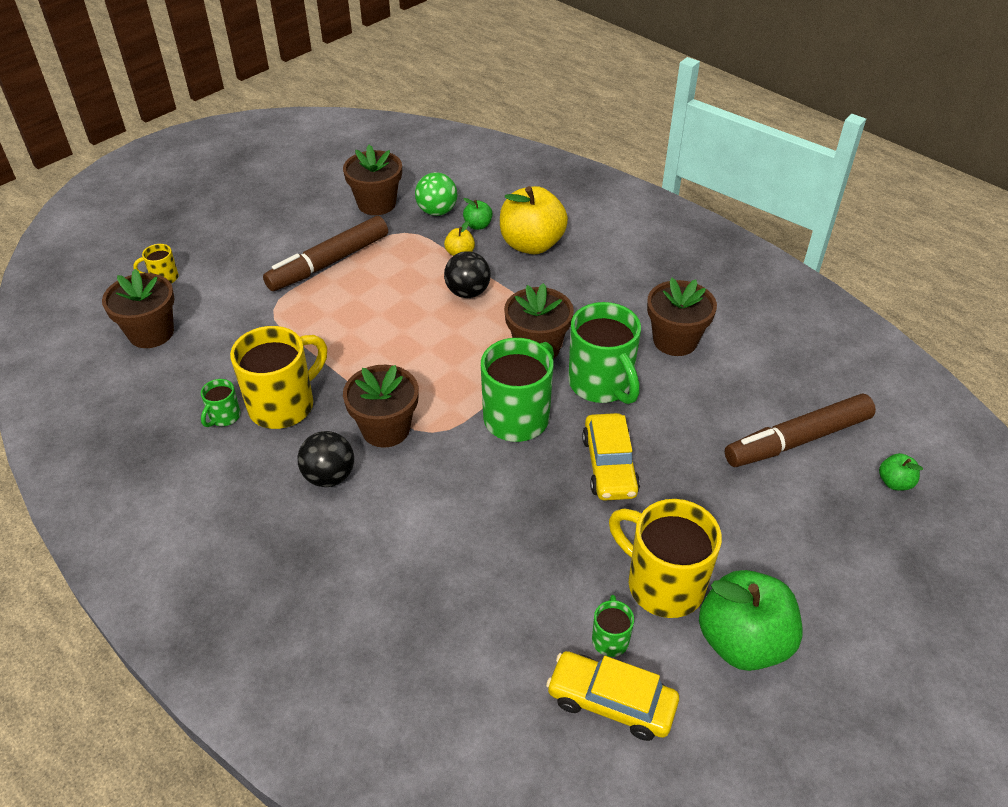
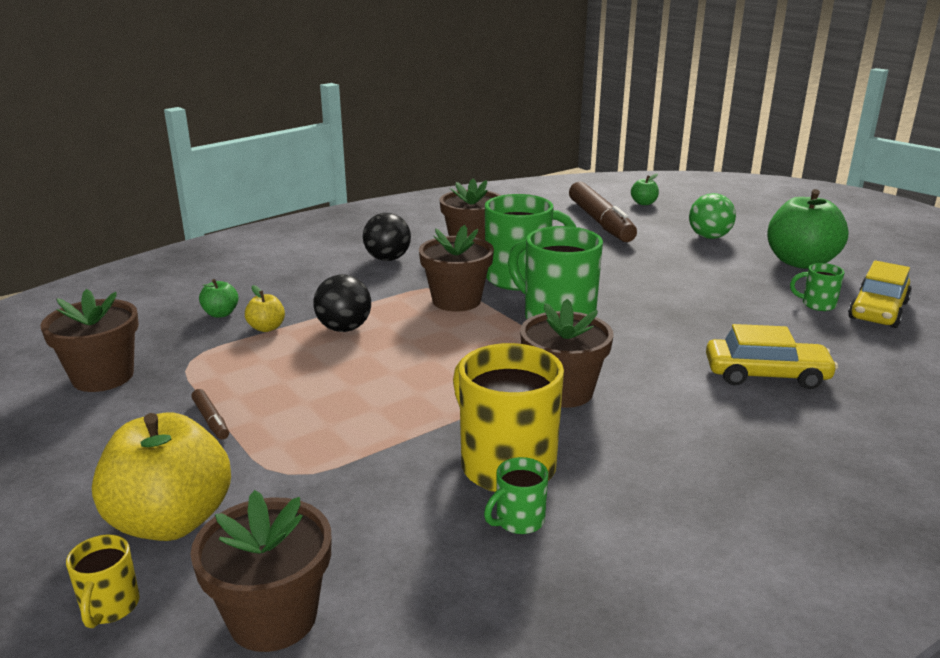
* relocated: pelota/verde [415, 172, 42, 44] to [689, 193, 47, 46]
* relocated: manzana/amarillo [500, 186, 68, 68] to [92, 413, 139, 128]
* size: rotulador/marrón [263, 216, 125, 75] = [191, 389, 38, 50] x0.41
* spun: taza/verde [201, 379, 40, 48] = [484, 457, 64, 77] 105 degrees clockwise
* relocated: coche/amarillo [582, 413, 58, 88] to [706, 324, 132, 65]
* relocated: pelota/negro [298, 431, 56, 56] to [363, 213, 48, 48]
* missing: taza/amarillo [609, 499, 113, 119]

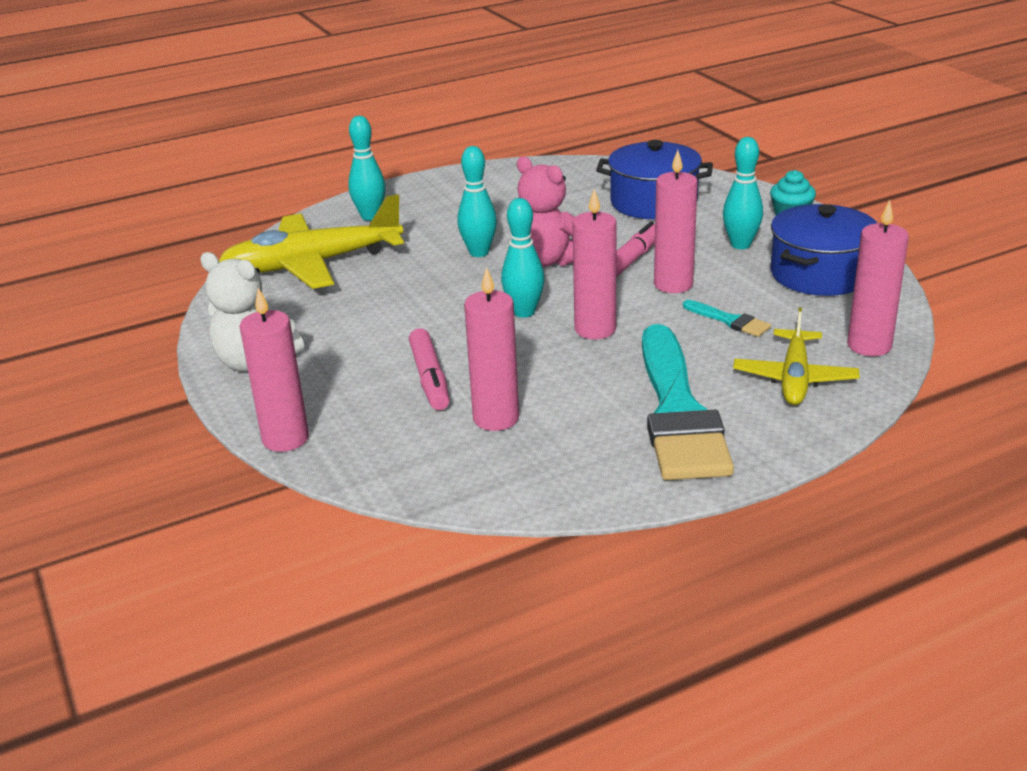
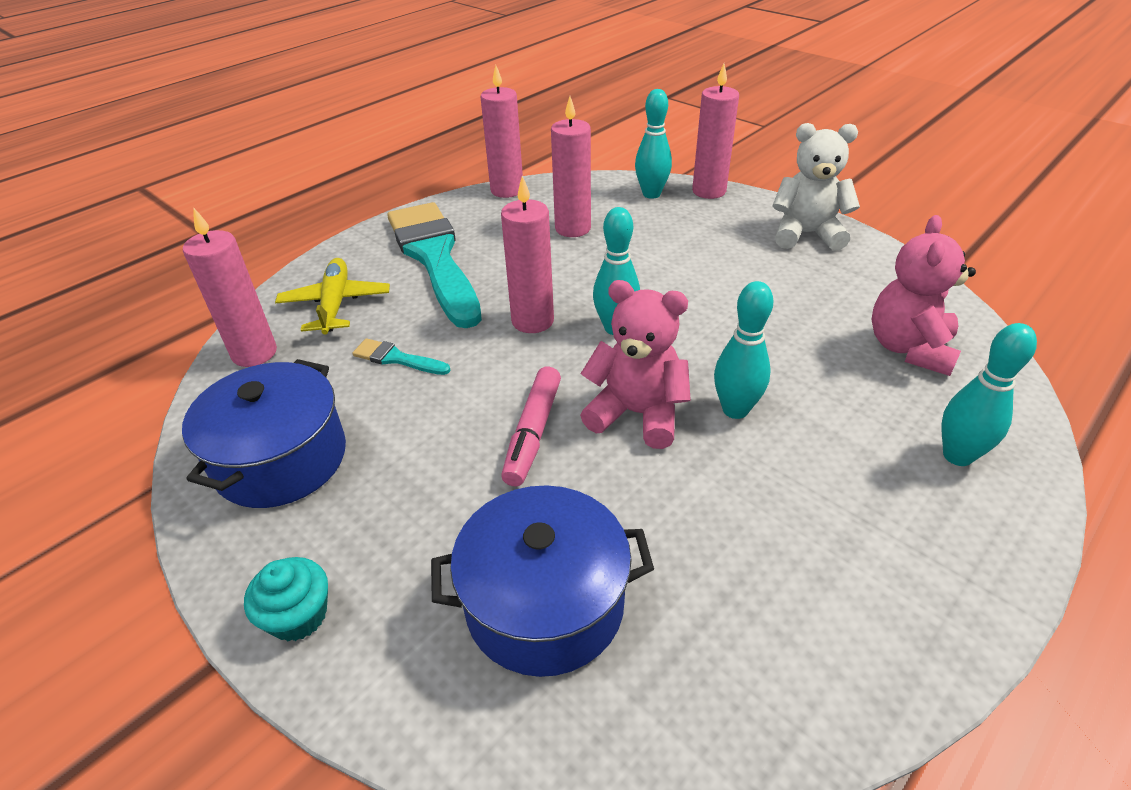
* relocated: bolo/turquesa [723, 137, 40, 112] to [635, 89, 37, 110]
* relocated: vela/rosa [654, 150, 44, 143] to [480, 65, 43, 133]
* exchanged: avión/amarillo [219, 194, 185, 95] to osito/rosa [872, 215, 104, 161]
* missing: rotulador/rosa [409, 328, 41, 82]

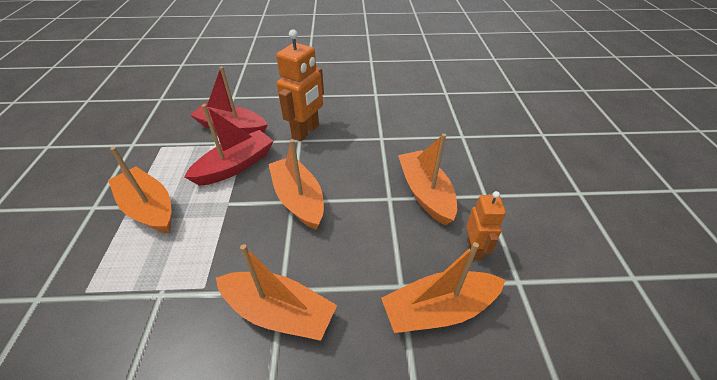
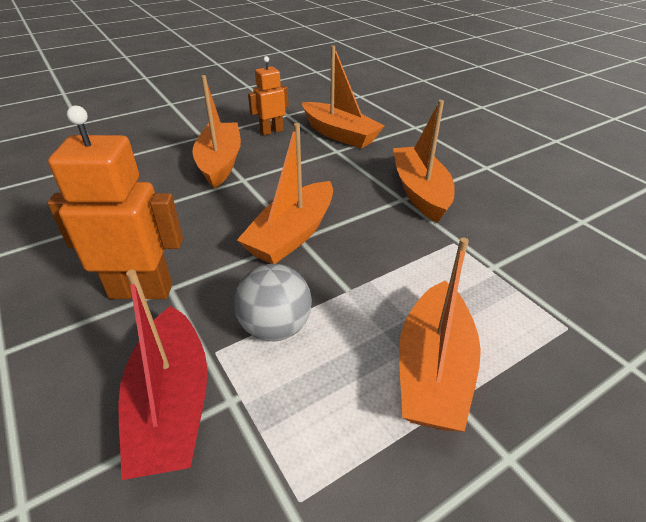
* exchanged: barco/rojo [184, 104, 89, 82] to pelota/gris [234, 264, 78, 77]
* spun: barco/naranja [398, 134, 59, 91] = [192, 75, 49, 114] 135 degrees clockwise

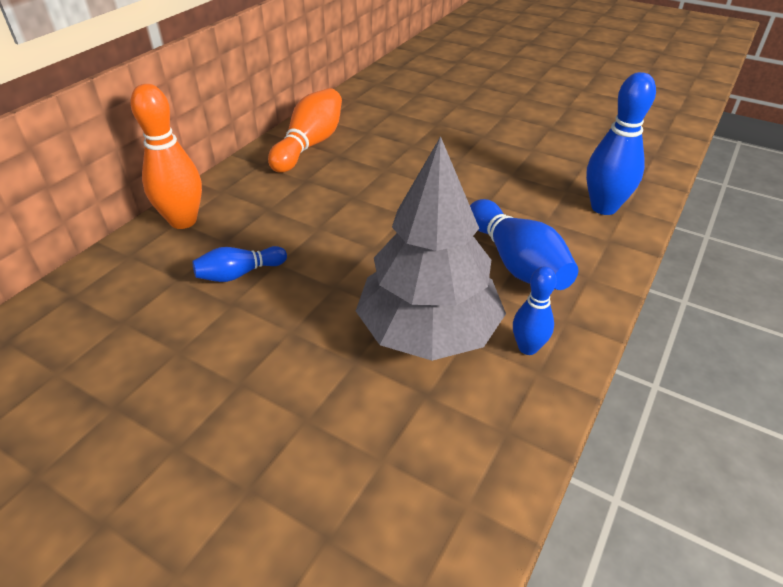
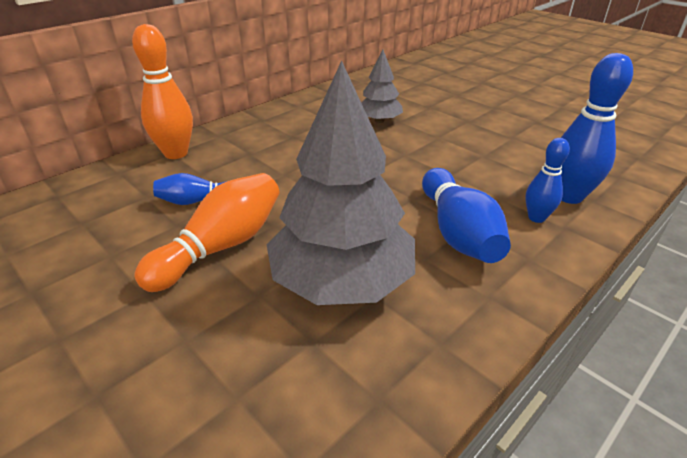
* relocated: bolo/naranja [268, 88, 74, 85] to [135, 173, 145, 119]
* relocated: bolo/azul [513, 266, 44, 89] to [525, 138, 45, 85]
* appeared: árbol/gris [362, 50, 41, 73]

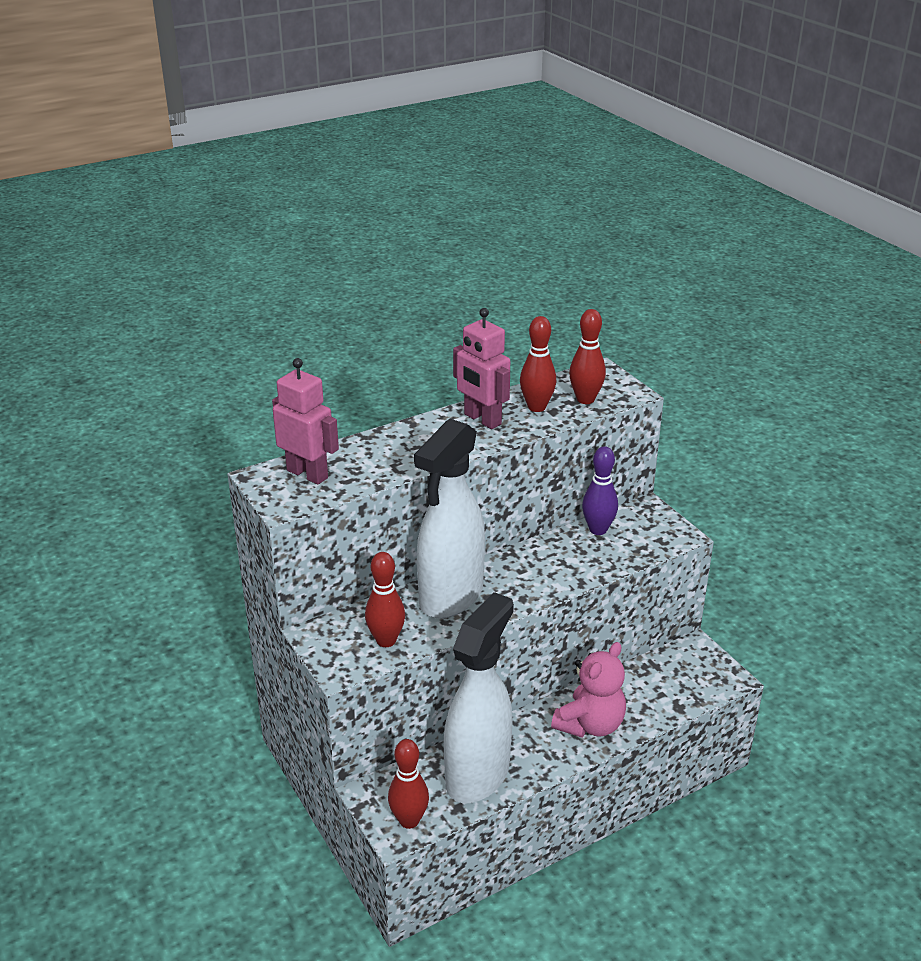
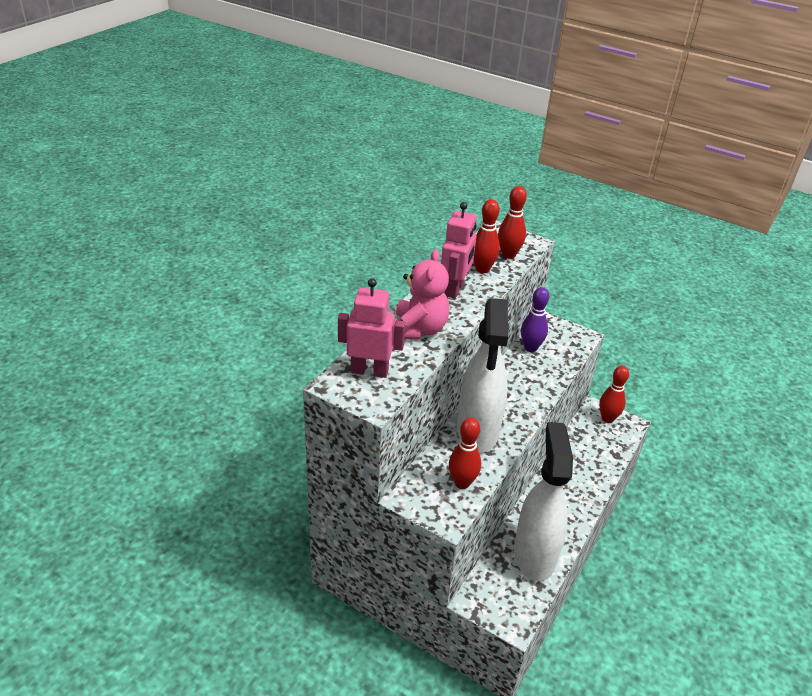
* spun: robot/rosa [453, 308, 57, 121] = [441, 202, 36, 97] 90 degrees counterclockwise
* relocated: osito/rosa [551, 642, 75, 96] to [396, 249, 53, 90]
* relocated: bolo/rojo [388, 739, 41, 90] to [599, 366, 30, 57]

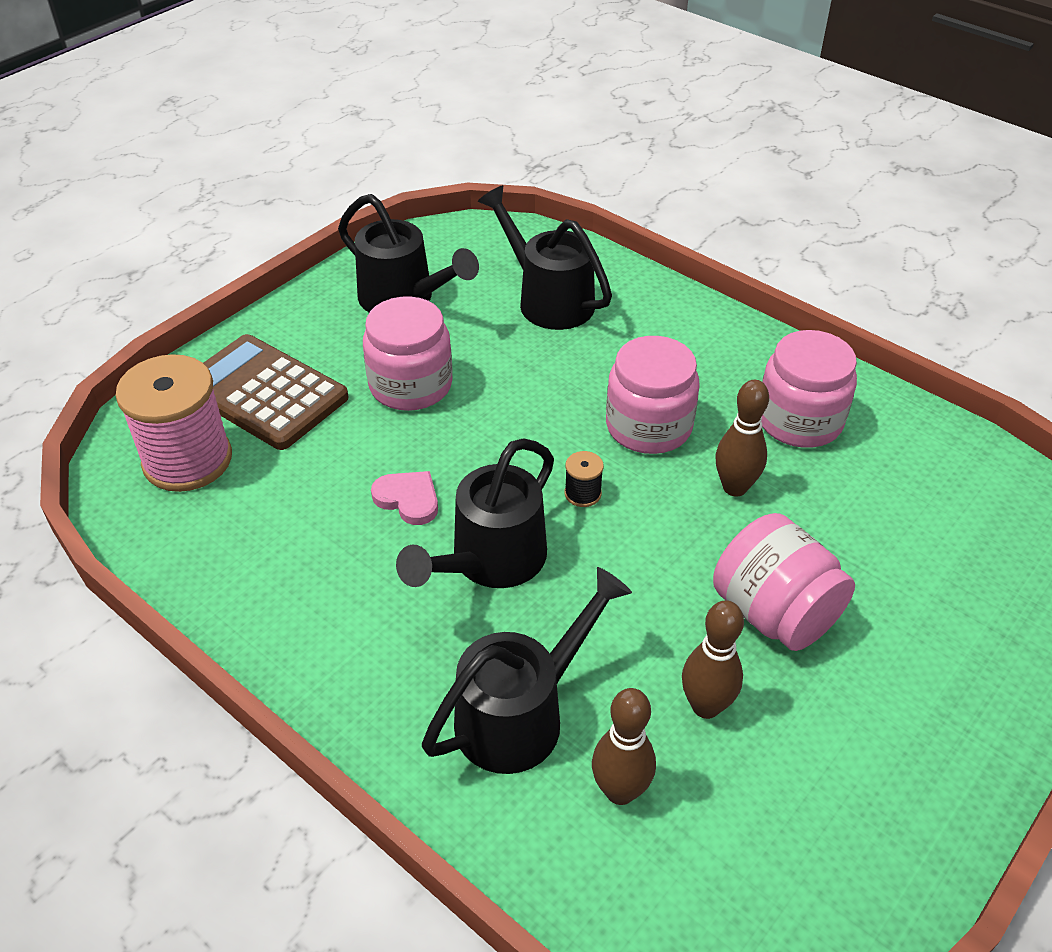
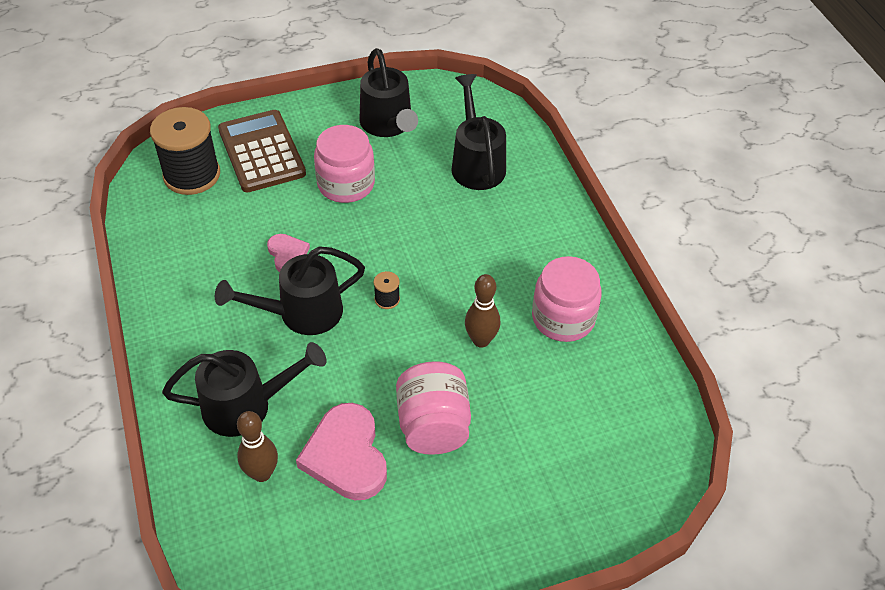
* missing: tarro/rosa [606, 336, 94, 118]
* colour: carrete/rosa [115, 354, 117, 138] to carrete/negro [150, 107, 70, 88]
* exchanged: bolo/marrón [682, 600, 62, 119] to corazón/rosa [296, 403, 91, 97]

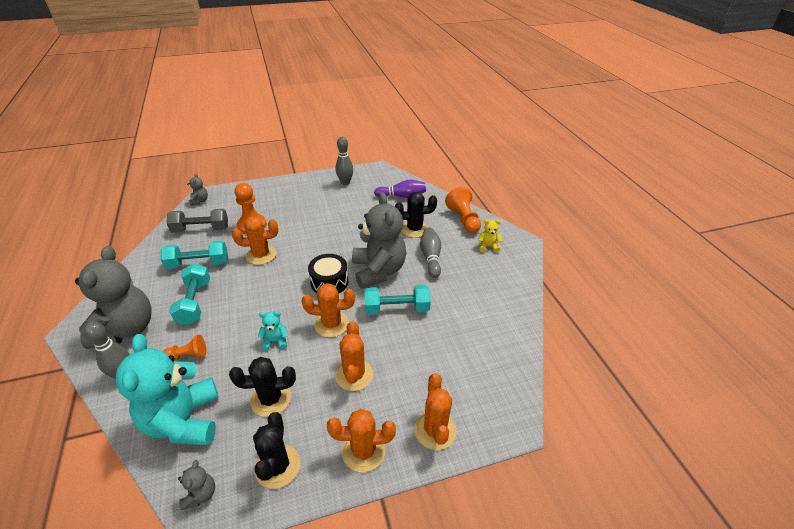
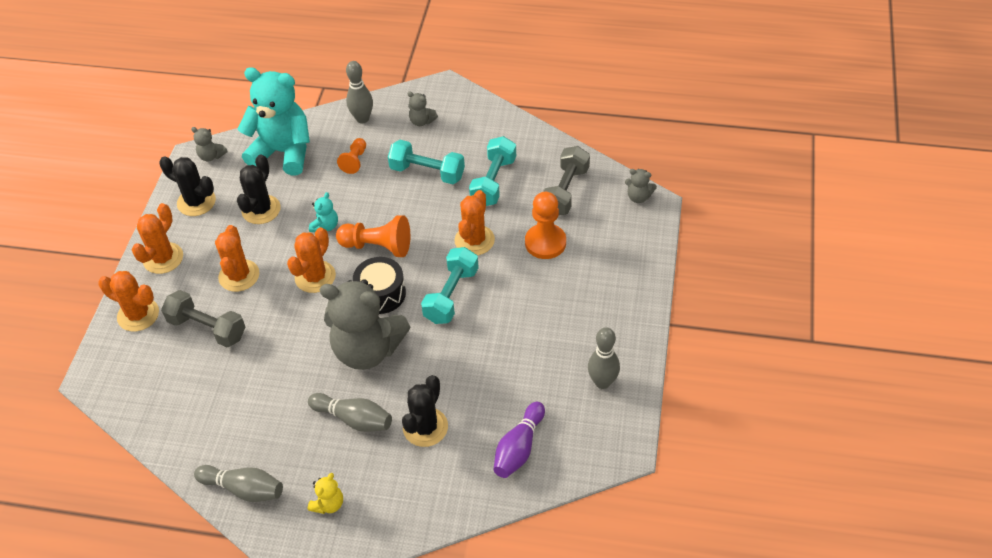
* relocated: peón/naranja [445, 187, 36, 46] to [336, 215, 74, 42]
* size: osito/gris [75, 246, 77, 103] = [408, 92, 30, 34] x0.41
* relocated: mancuerna/turquesa [364, 285, 67, 30] to [421, 247, 58, 77]
* spun: cactus/naranja [335, 321, 38, 70] = [215, 225, 44, 67] 60 degrees clockwise
* appeared: mancuerna/gris [161, 290, 84, 57]
* appeared: bolo/gris [194, 465, 89, 37]

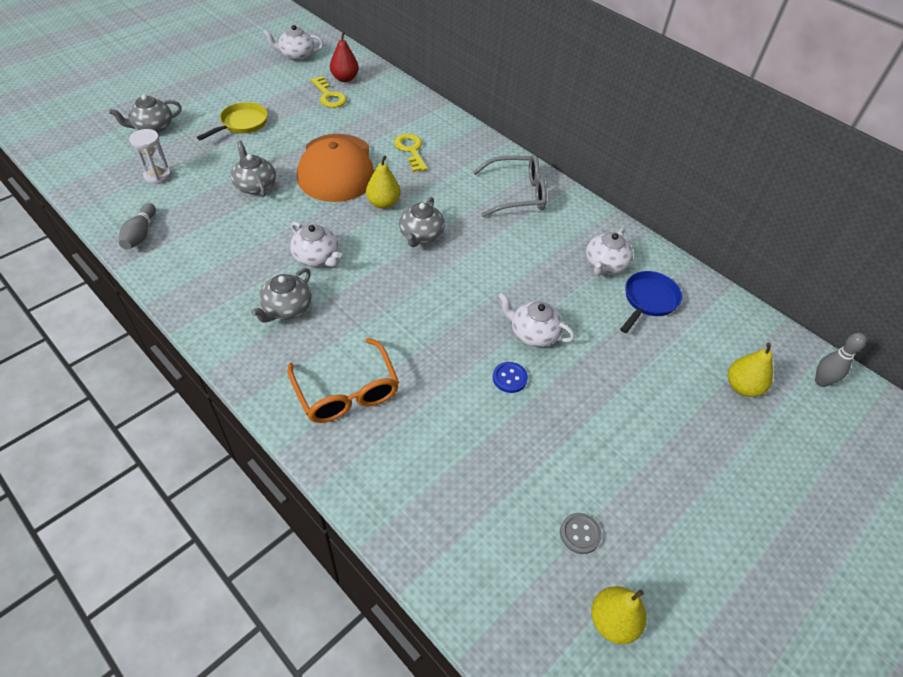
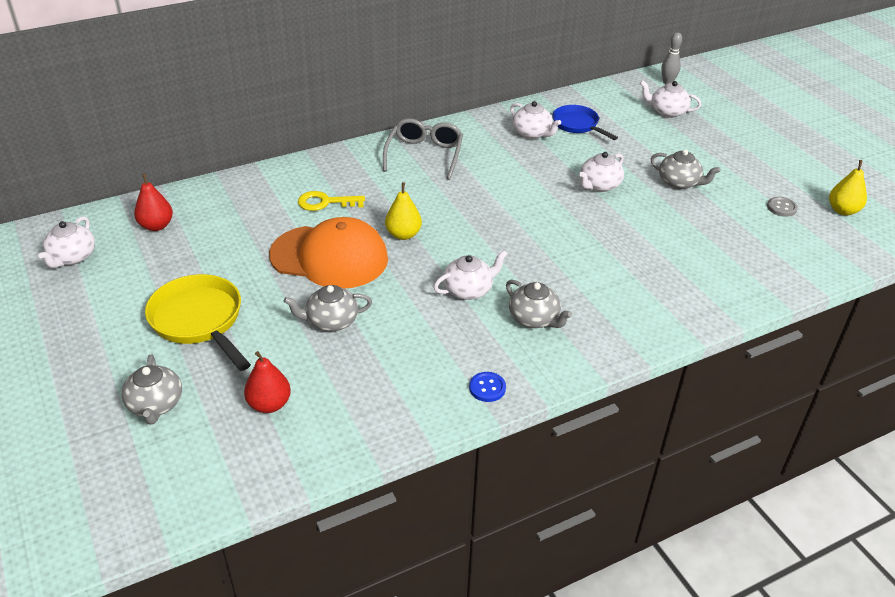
* missing: llave/amarillo [310, 76, 37, 32]
* size: sartén/amarillo [197, 102, 71, 38] = [145, 274, 106, 97] x1.51
* exchanged: reloj de arena/blanco [129, 129, 42, 55] to pera/rojo [244, 351, 47, 62]
* relocated: tetera/gris [399, 197, 46, 50] to [651, 149, 70, 40]
* missing: bolo/gris [119, 203, 37, 47]
* missing: gafas/naranja [288, 338, 111, 85]
* exchanged: pera/amarillo [728, 343, 45, 54] to tetera/blanco [640, 80, 61, 38]
* relocated: botón/azul [493, 362, 35, 31] to [469, 372, 37, 30]

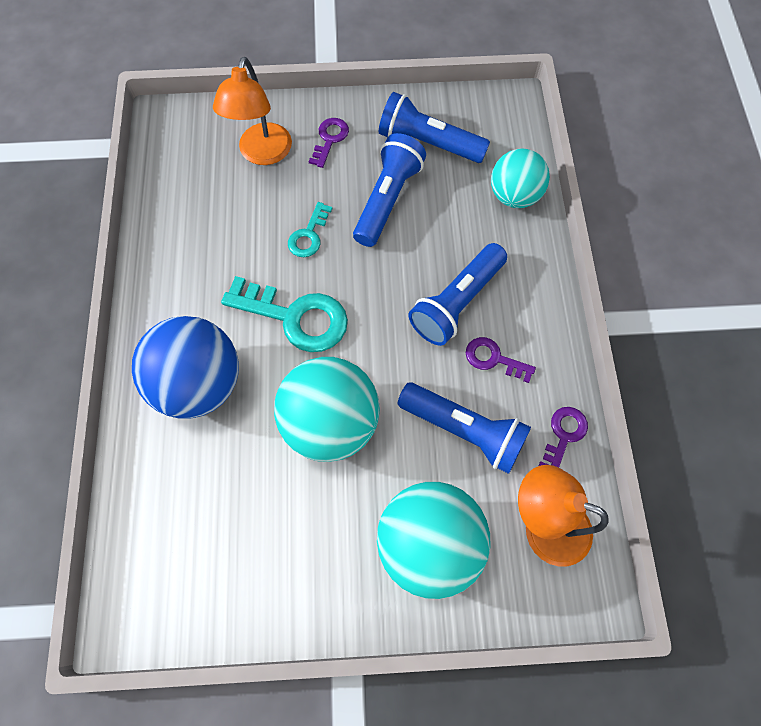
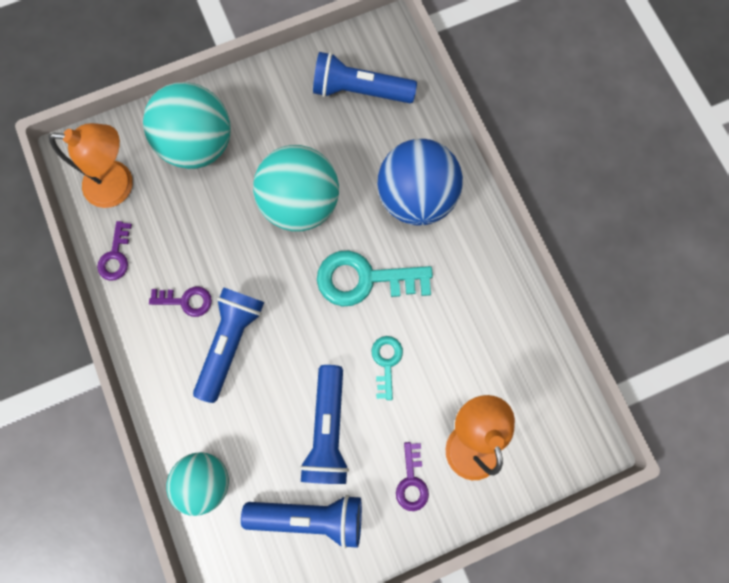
* relocated: lámpara de mano/azul [398, 382, 133, 92] to [313, 52, 104, 51]

